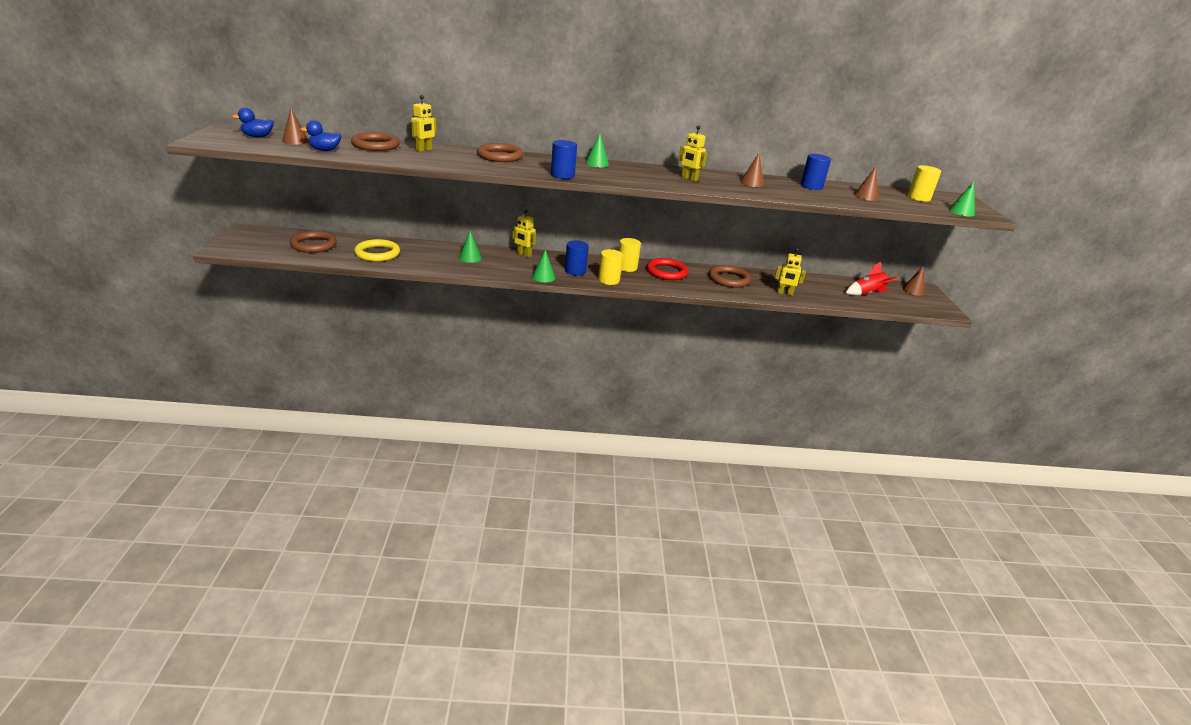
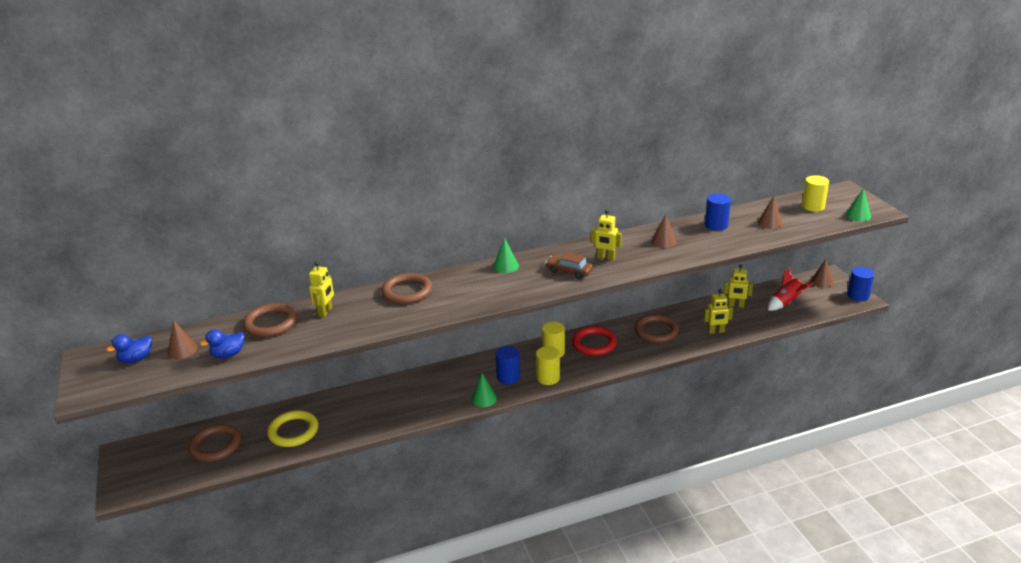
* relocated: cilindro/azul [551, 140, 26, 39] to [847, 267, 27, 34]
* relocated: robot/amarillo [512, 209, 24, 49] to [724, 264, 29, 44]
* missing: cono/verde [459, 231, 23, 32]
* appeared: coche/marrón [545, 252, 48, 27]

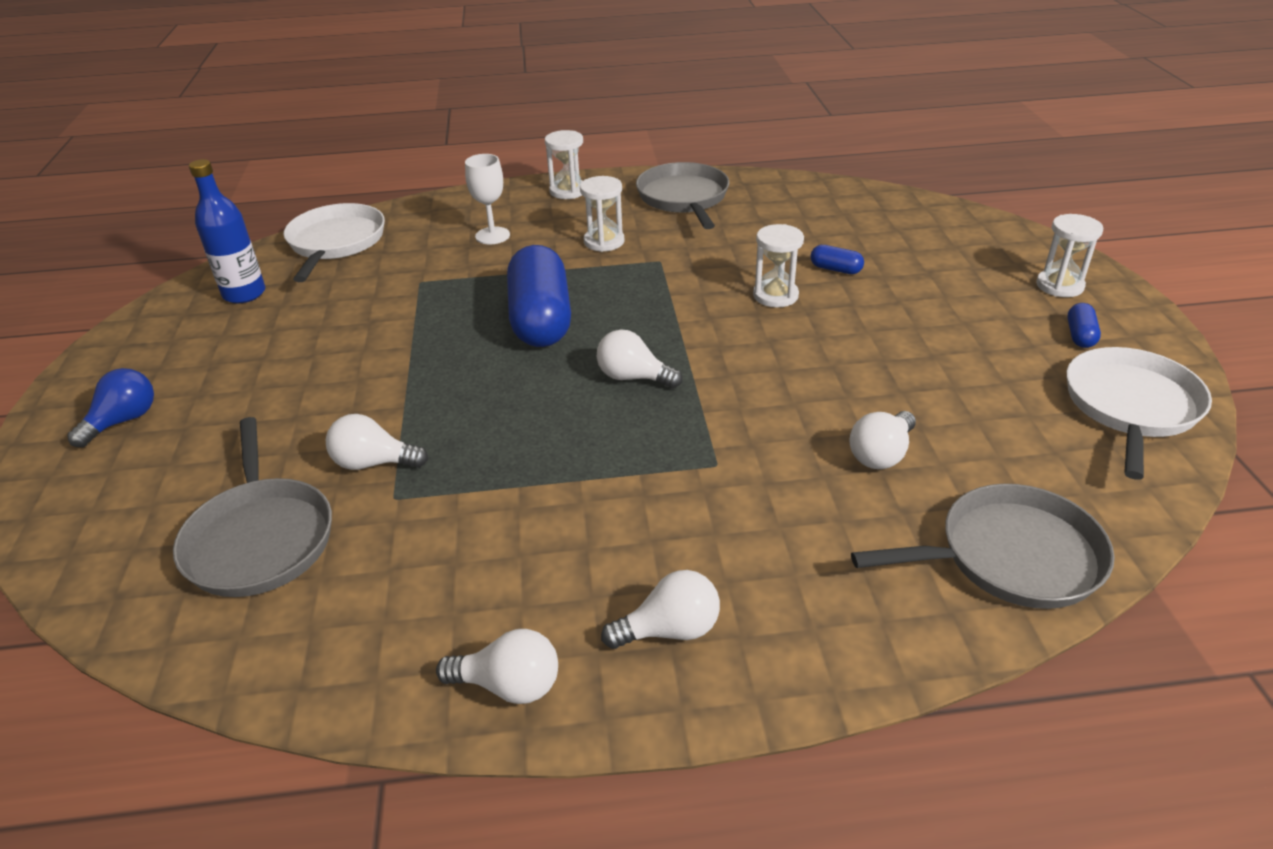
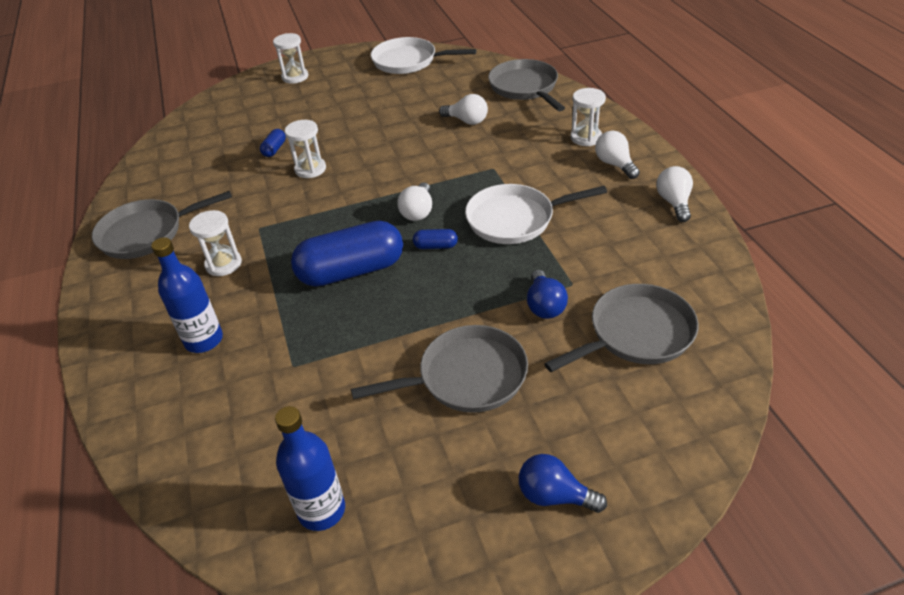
* relocated: reloj de arena/blanco [545, 130, 38, 69] to [570, 88, 36, 58]
* exchanged: copa/blanco [465, 154, 45, 90] to botella/azul [151, 237, 72, 116]
* relocated: sartén/blanco [284, 203, 101, 79] to [465, 184, 142, 60]
* relocated: cápsula/azul [1067, 303, 34, 45] to [413, 229, 45, 20]
* colour: bombilla/blanco [326, 414, 102, 56] to bombilla/azul [527, 270, 41, 49]
* appeared: sartén/gris [351, 325, 177, 88]

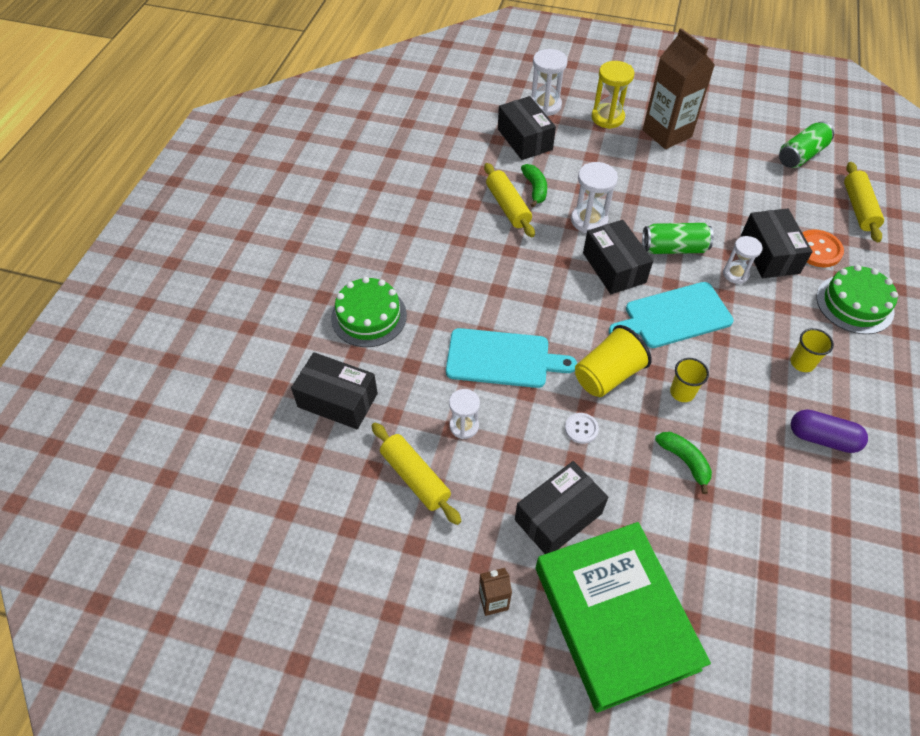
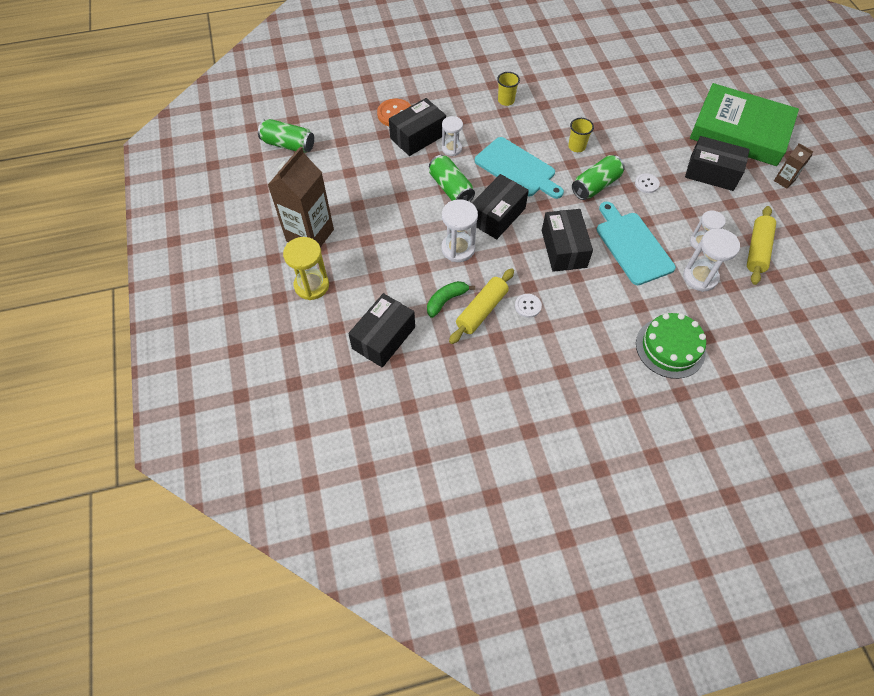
* relocated: reloj de arena/blanco [531, 49, 37, 67] to [683, 228, 57, 64]
* missing: rodillo/amarillo [844, 162, 40, 80]
* missing: tarta/verde [816, 265, 82, 69]
* exchanged: vaso/amarillo [575, 325, 77, 72] to lata/verde [572, 155, 53, 45]
* relocated: caja/negro [291, 352, 87, 77] to [542, 209, 51, 63]
* missing: cápsula/morado [791, 410, 77, 43]
* missing: plátano/verde [655, 432, 57, 62]
* spun: libro/verde [536, 522, 175, 191] = [690, 83, 109, 83] 75 degrees clockwise
* appeared: botón/blanco [515, 294, 27, 24]

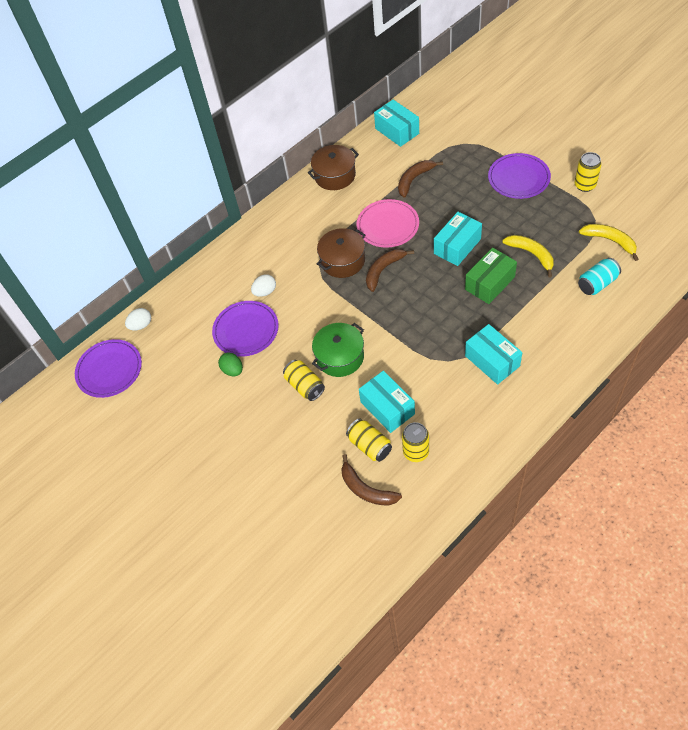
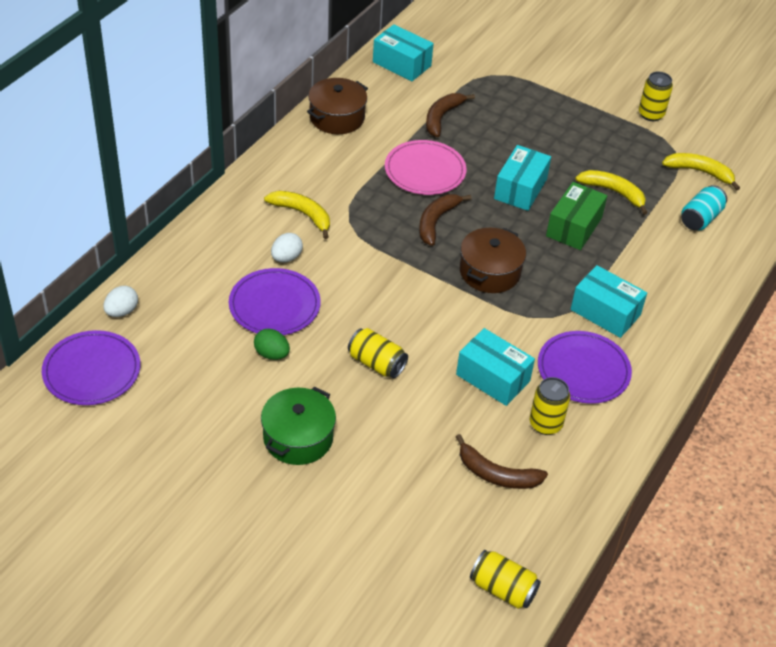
* relocated: plato/morado [488, 153, 63, 46] to [538, 331, 94, 73]
* relocated: olla/marrón [317, 228, 48, 50] to [460, 228, 66, 65]
* relocated: olla/verde [312, 323, 52, 54] to [261, 386, 75, 79]
* relocated: lata/amarillo [346, 418, 46, 44] to [470, 550, 71, 59]
* appeared: plátano/amarillo [264, 191, 66, 48]

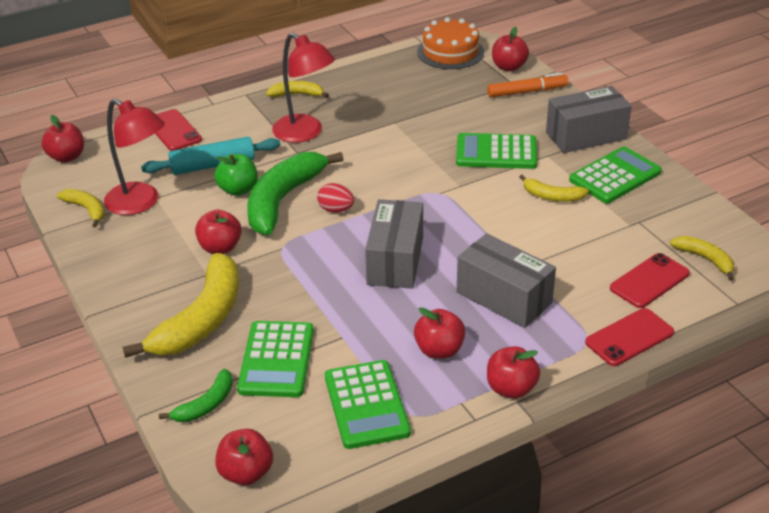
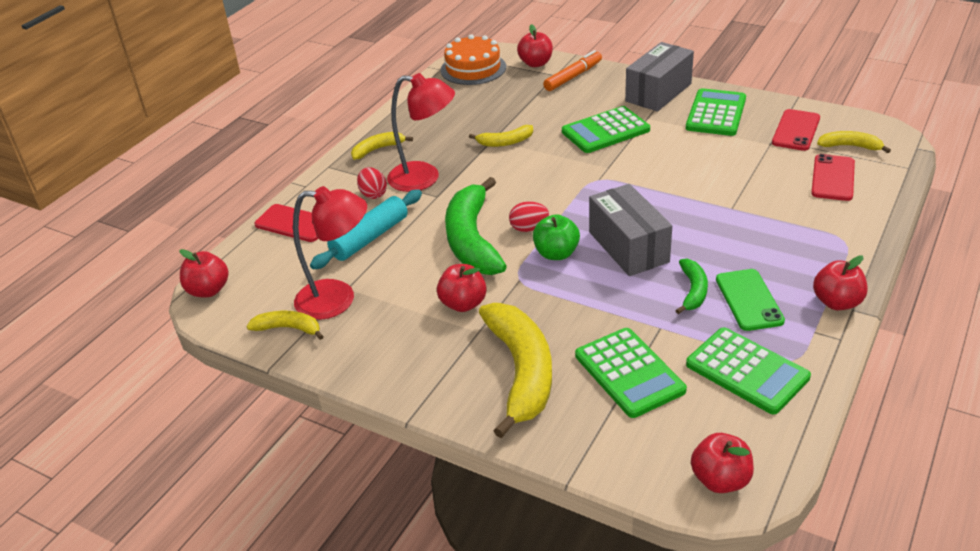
* relocated: manzana/verde [214, 154, 44, 42] to [533, 214, 47, 46]
* relocated: plátano/amarillo [519, 175, 70, 27] to [469, 125, 64, 22]
* missing: caja/gris [457, 233, 99, 95]
* exchanged: manzana/rojo [414, 307, 51, 52] to móvil/verde [716, 269, 69, 62]
* relocated: móvil/rojo [585, 308, 89, 58] to [772, 109, 48, 42]
* relocated: plátano/verde [159, 369, 74, 53] to [675, 259, 33, 55]
* appeared: huevo/rojo [357, 167, 30, 32]

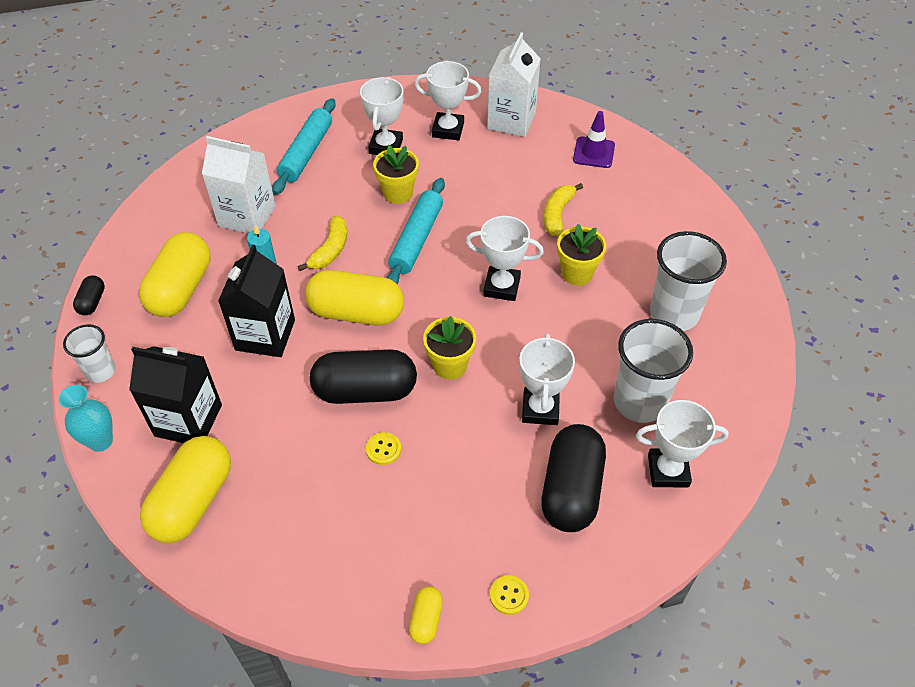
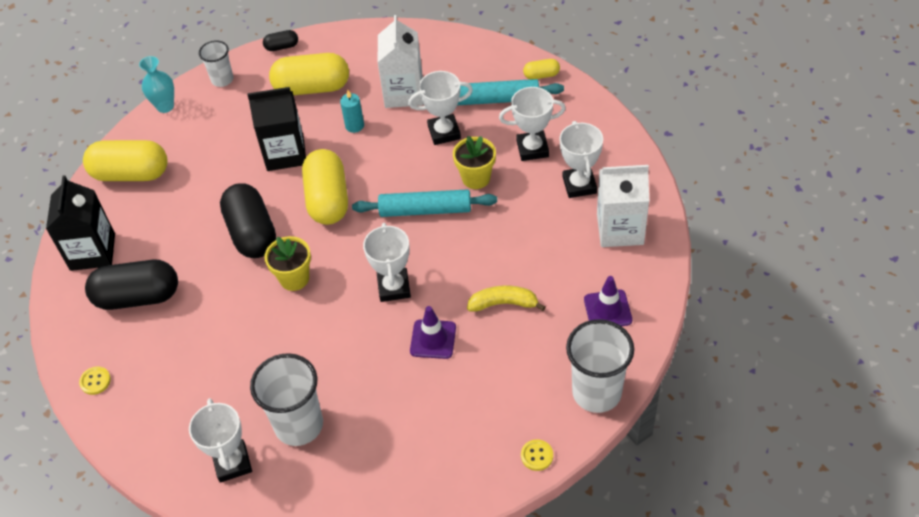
* missing: plátano/amarillo [298, 215, 49, 56]
* exchanged: maceta/amarillo [557, 224, 49, 62] to cono de tráfico/morado [410, 306, 46, 53]
* relocated: vaso/blanco [650, 231, 77, 100] to [566, 319, 68, 94]
* relocated: trofeo/blanco [519, 334, 56, 91] to [408, 71, 65, 74]
* relocated: cartón de leche/negro [129, 346, 93, 97] to [46, 175, 69, 96]
* relocated: cápsula/negro [541, 424, 65, 108] to [85, 260, 93, 50]
* relocated: botón/amarillo [366, 432, 35, 33] to [521, 440, 32, 31]
* relocated: cápsula/amarillo [409, 586, 34, 58] to [523, 59, 37, 20]

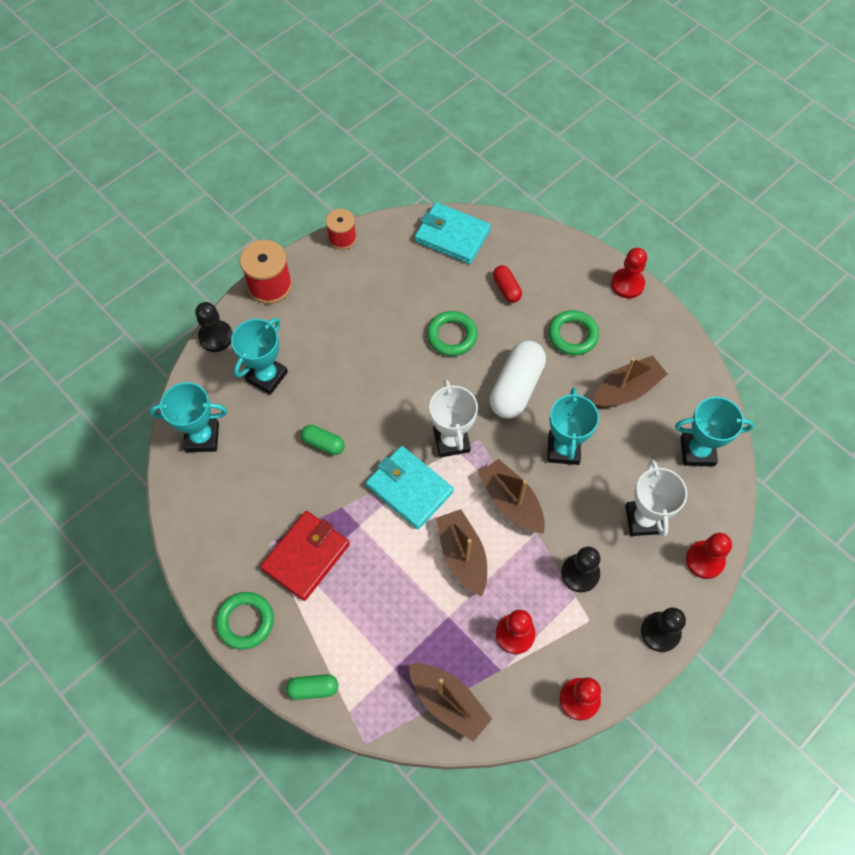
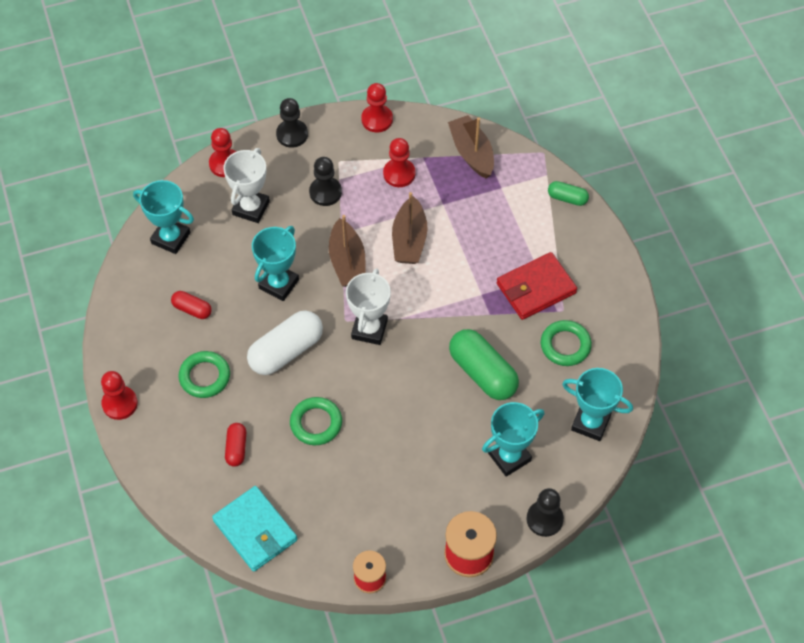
* exchanged: barco/marrón [593, 356, 74, 52] to cápsula/rojo [171, 291, 41, 28]
* size: cápsula/verde [301, 425, 43, 30] = [449, 329, 70, 71] x1.92
* missing: cartera/turquesa [366, 446, 88, 83]
* relocated: anillo/verde [216, 592, 58, 58] to [541, 320, 51, 46]

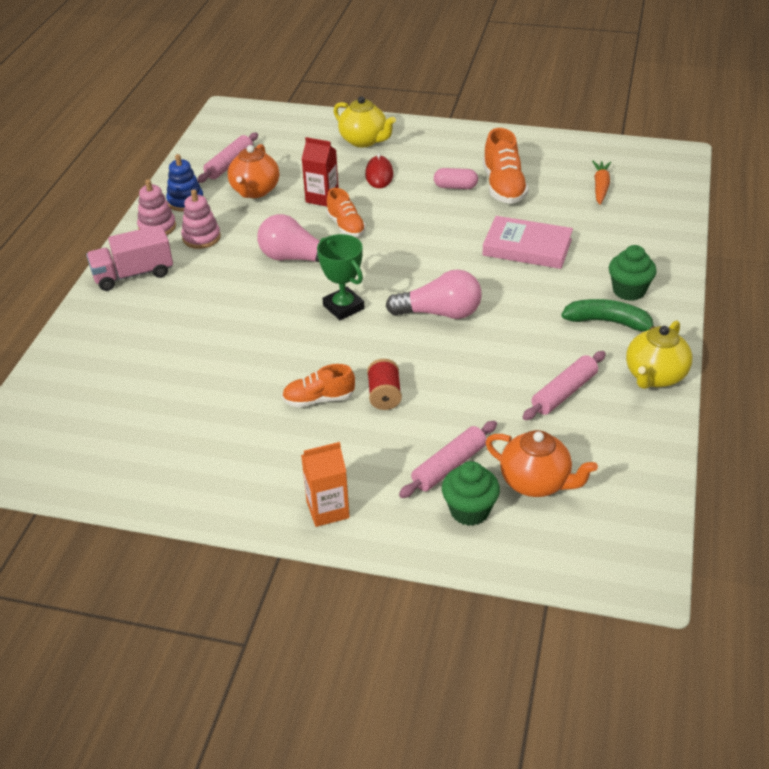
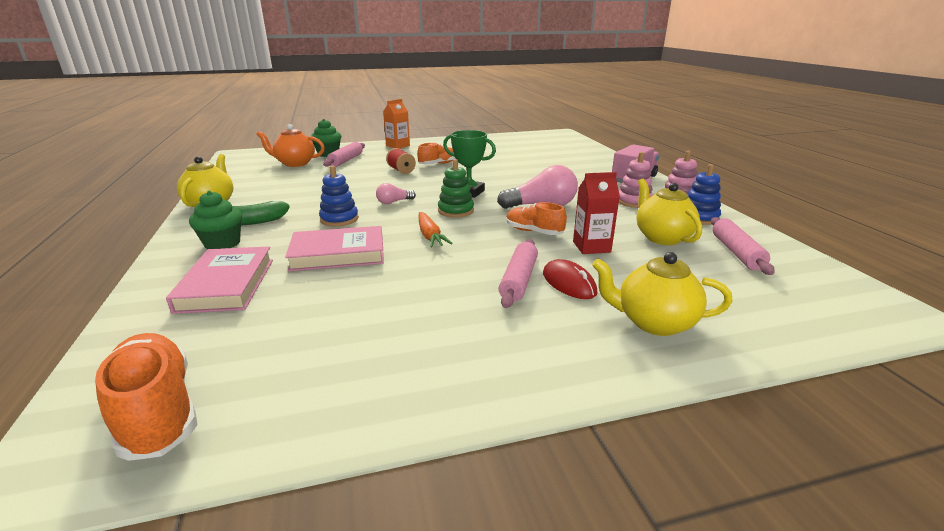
* relocated: zapato/naranja [483, 128, 46, 76] to [95, 333, 103, 128]
* colour: tetera/naranja [228, 144, 51, 54] to tetera/amarillo [636, 179, 66, 66]
* relocated: zanahoria/naranja [592, 161, 19, 44] to [418, 212, 35, 36]
* missing: cápsula/rosa [434, 168, 44, 21]
* size: bombilla/rosa [386, 269, 96, 50] = [376, 183, 40, 21] x0.52
* relocated: rodillo/rosa [523, 351, 83, 69] to [499, 239, 39, 69]
* appeared: juguete apilable/verde [438, 159, 36, 59]
* appeared: juguete apilable/azul [319, 166, 40, 60]
* appeared: libro/rosa [166, 247, 107, 67]

